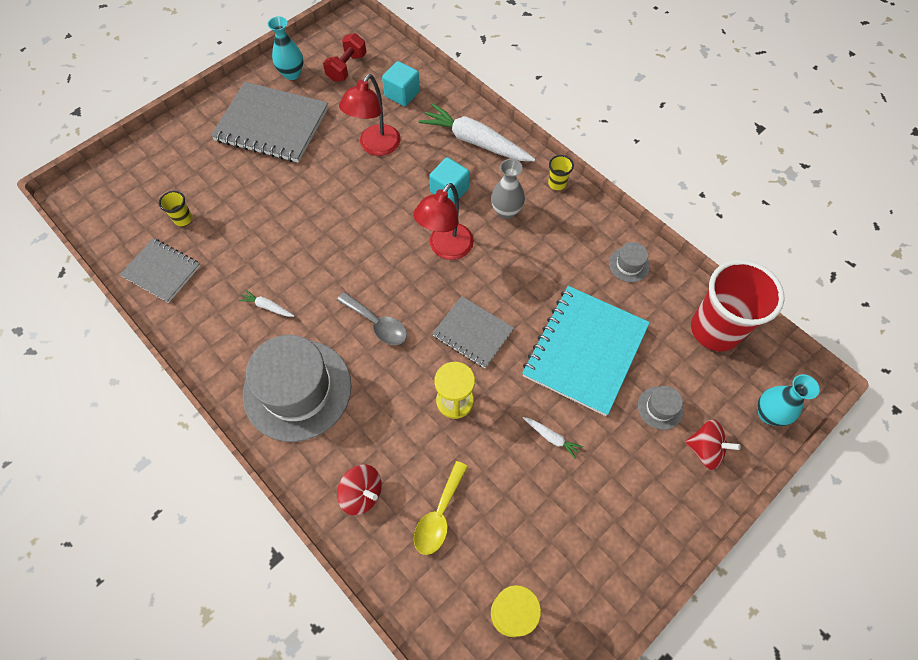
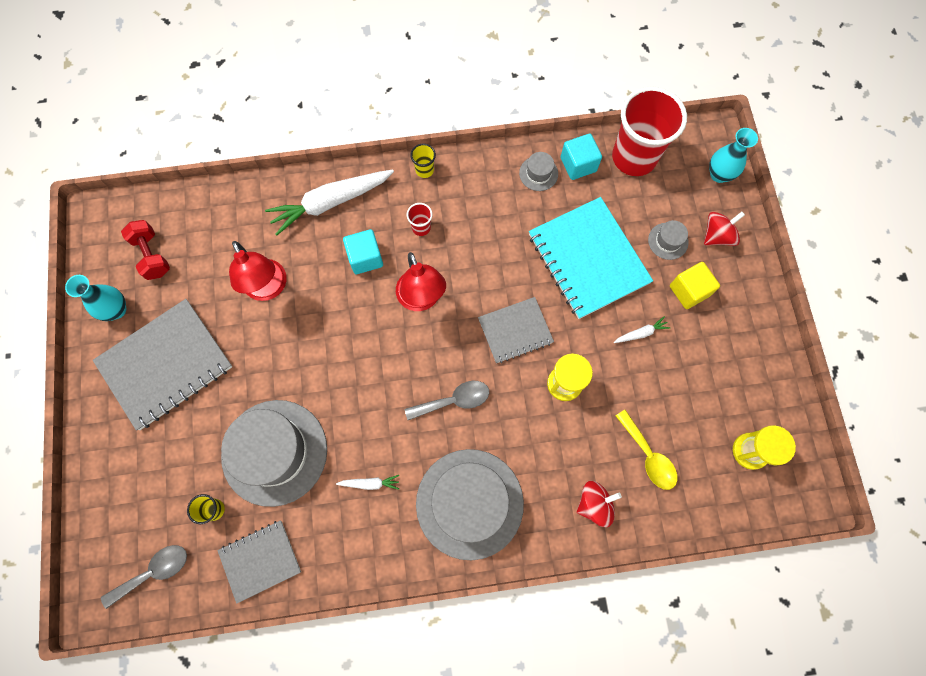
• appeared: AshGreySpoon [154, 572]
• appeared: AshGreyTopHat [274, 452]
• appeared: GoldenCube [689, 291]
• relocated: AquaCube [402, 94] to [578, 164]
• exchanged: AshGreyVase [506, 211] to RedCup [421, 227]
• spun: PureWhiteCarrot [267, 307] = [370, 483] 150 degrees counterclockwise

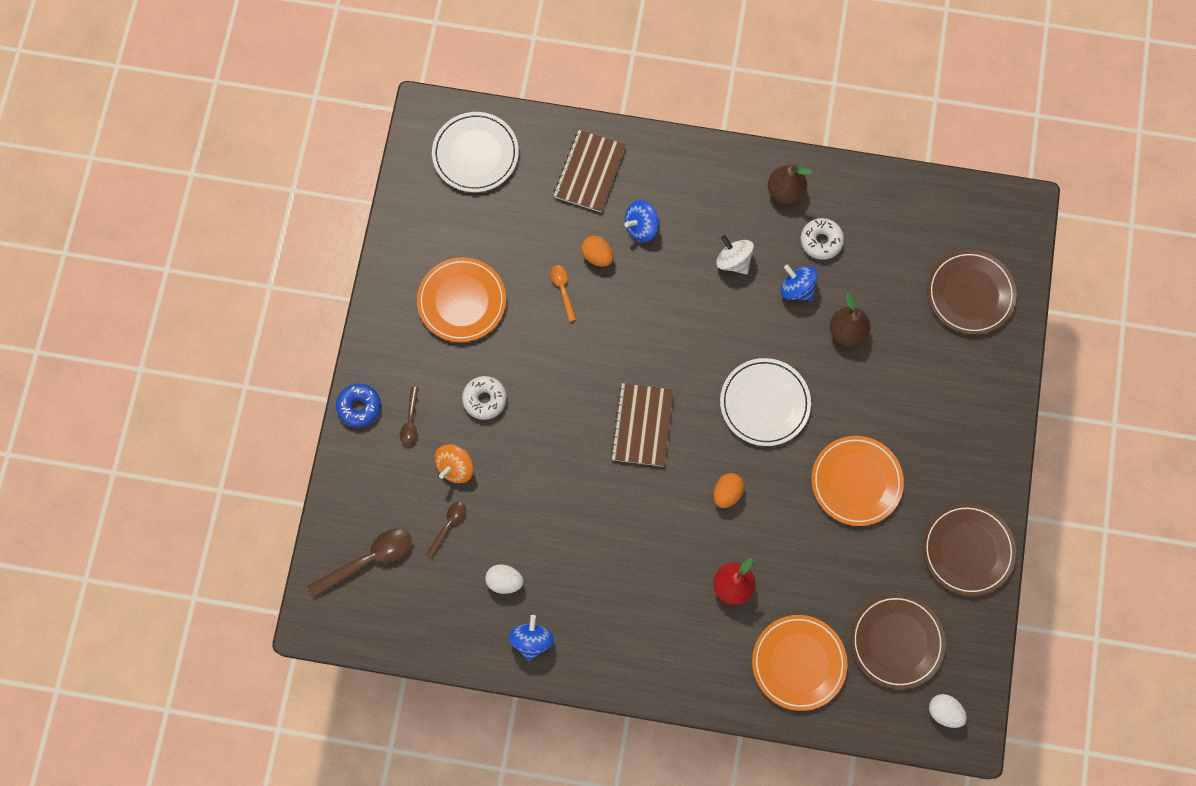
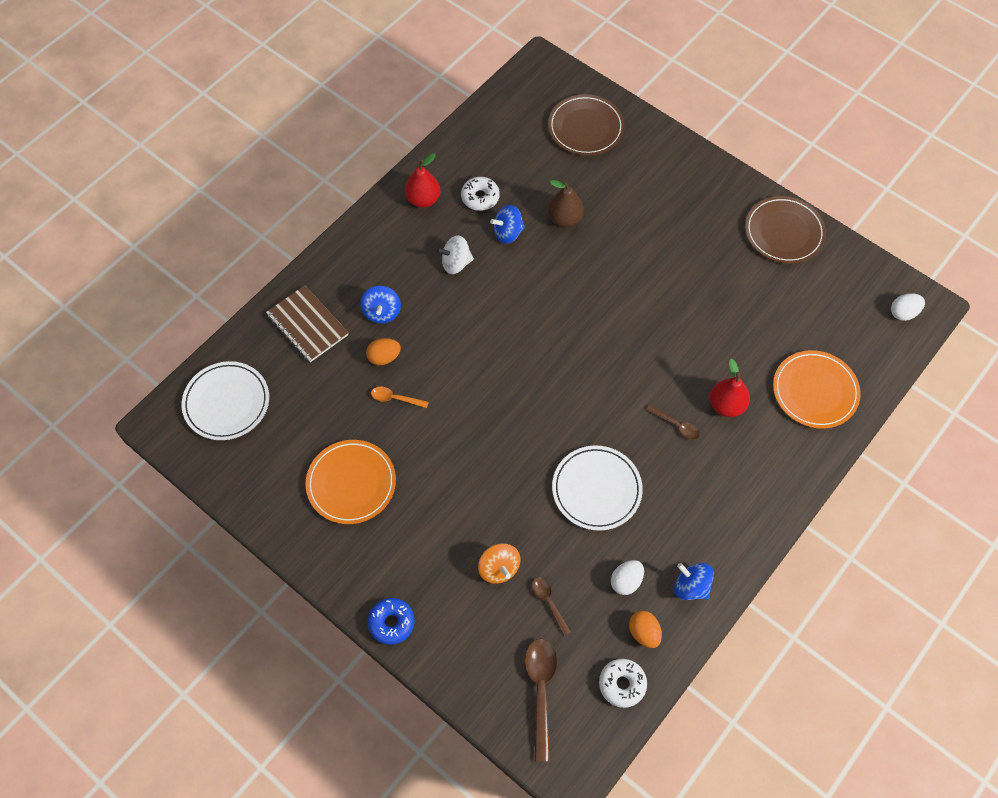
• missing: DarkBrownNotepad [642, 425]
• missing: BrightOrangeDinnerPlate [856, 481]
• missing: DarkBrownDinnerPlate [896, 642]
• relocated: DarkBrownSpoon [410, 421] to [676, 425]
• relocated: PureWhiteGlazedDonut [484, 399] to [622, 684]
• relocated: BrightOrangeToyEgg [727, 493] to [643, 632]
• relocated: PureWhiteDinnerPlate [764, 403] to [596, 489]
• colour: DarkBrownToyPear [785, 191] to RedToyPear [423, 199]

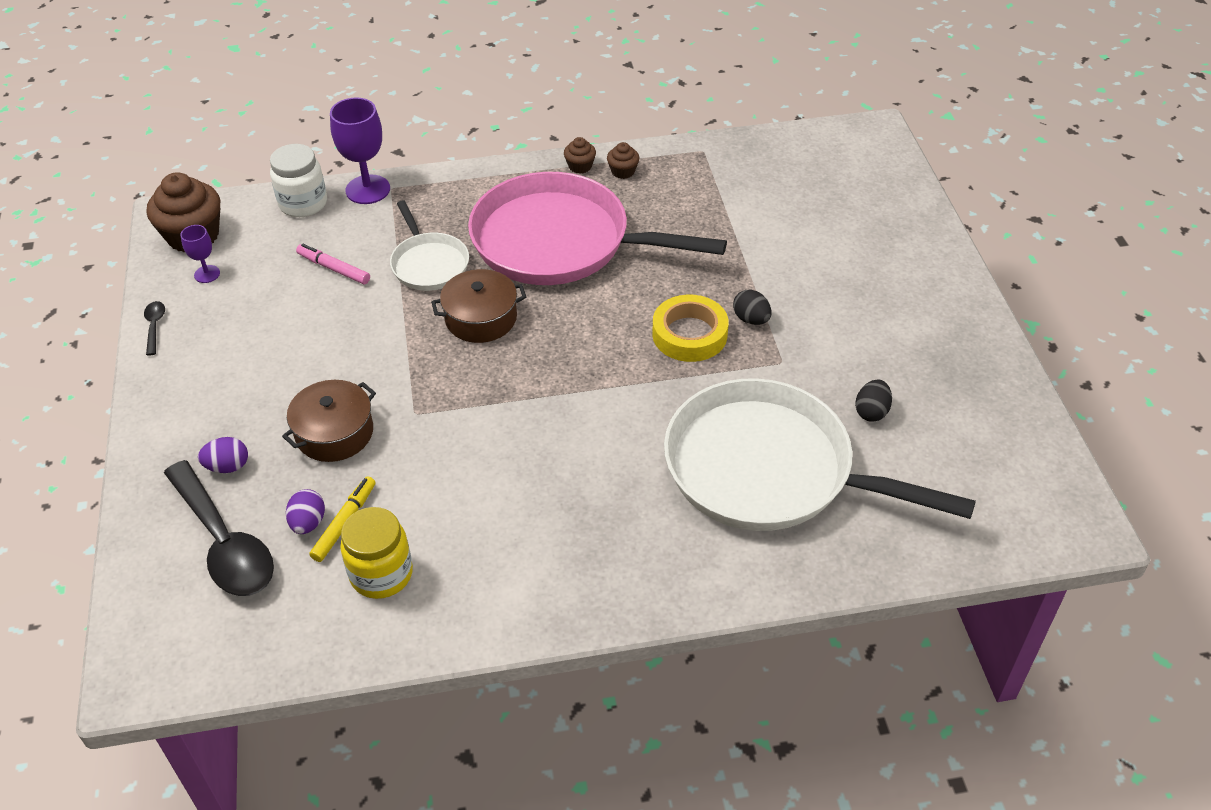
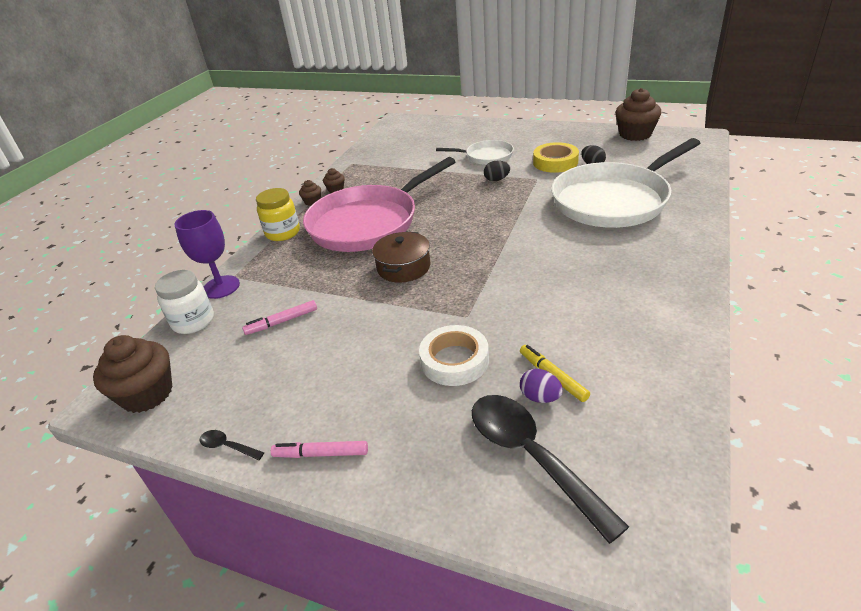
• missing: VioletChalice [207, 274]
• missing: VioletToyEgg [228, 466]
• appeared: PinkMarkerPen [321, 454]
• appeared: DarkBrownMuffin [635, 134]
• relocated: GoldenJar [381, 574] to [283, 233]
• relocated: PureWhiteSkillet [429, 264] to [486, 156]
• relocated: GoldenTape [689, 334] to [555, 162]
• exchanged: DarkBrownPot [334, 433] to PureWhiteTape [454, 360]
• spun: JetBlackSpoon [224, 543] = [531, 456] 120 degrees counterclockwise

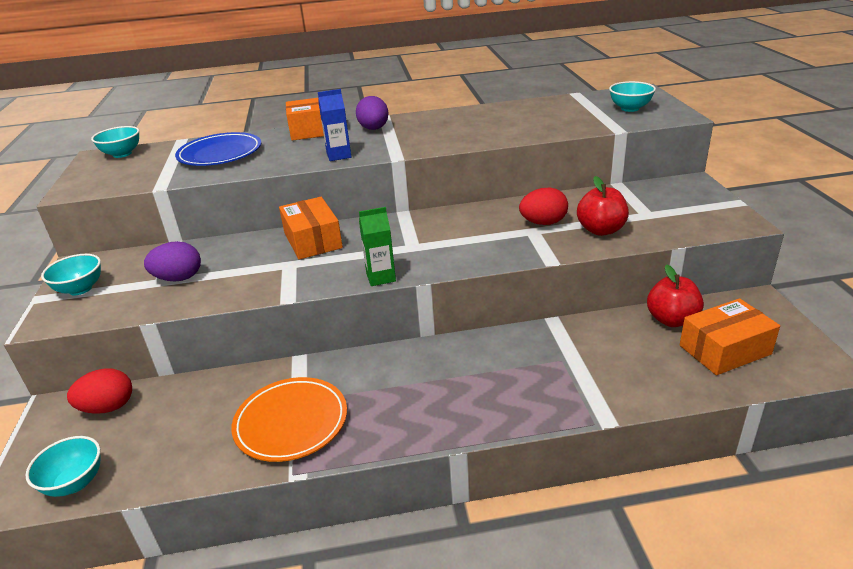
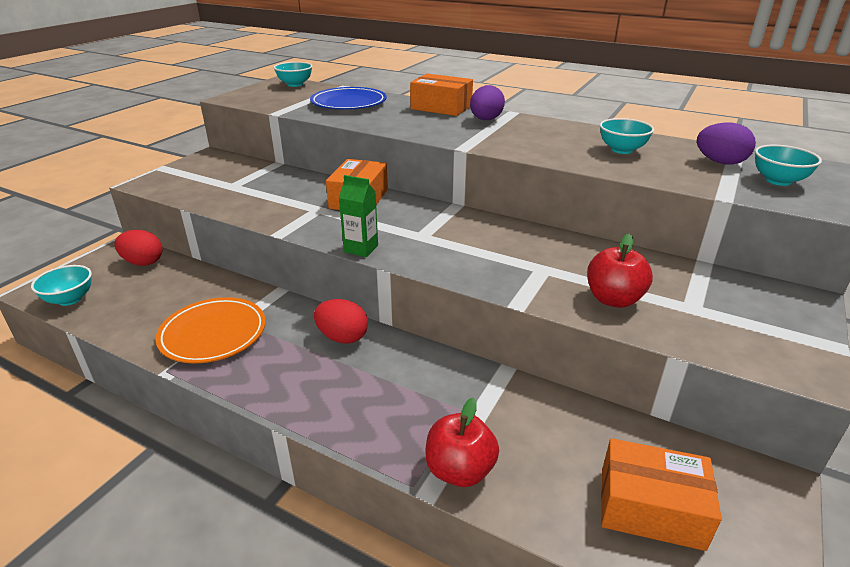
• missing: RoyalBlueCarton [339, 155]
• relocated: AquaDeepDish [80, 289] to [622, 150]
• relocated: VioletToyEgg [179, 278] to [720, 162]
• relocated: RedToyEgg [543, 223] to [342, 337]
• relocated: RedApple [671, 320] to [459, 470]

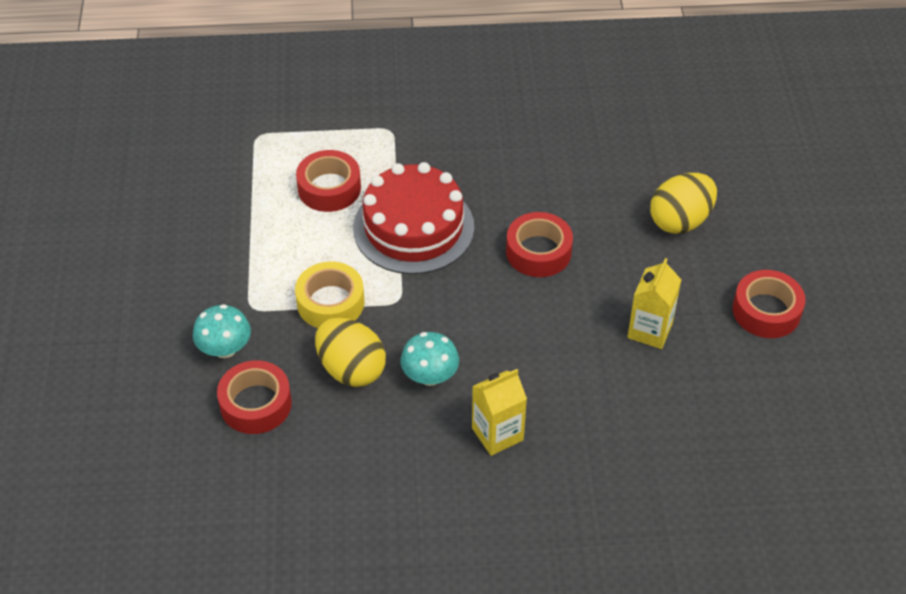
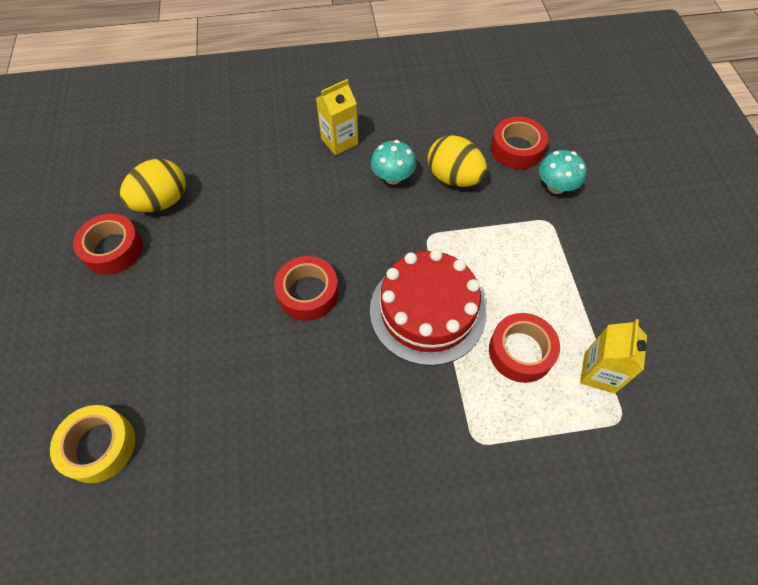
• relocated: GoldenTape [330, 302] to [99, 446]
• relocated: GoldenCarton [650, 330] to [599, 373]
• relocated: GoldenToyEgg [680, 221] to [162, 202]

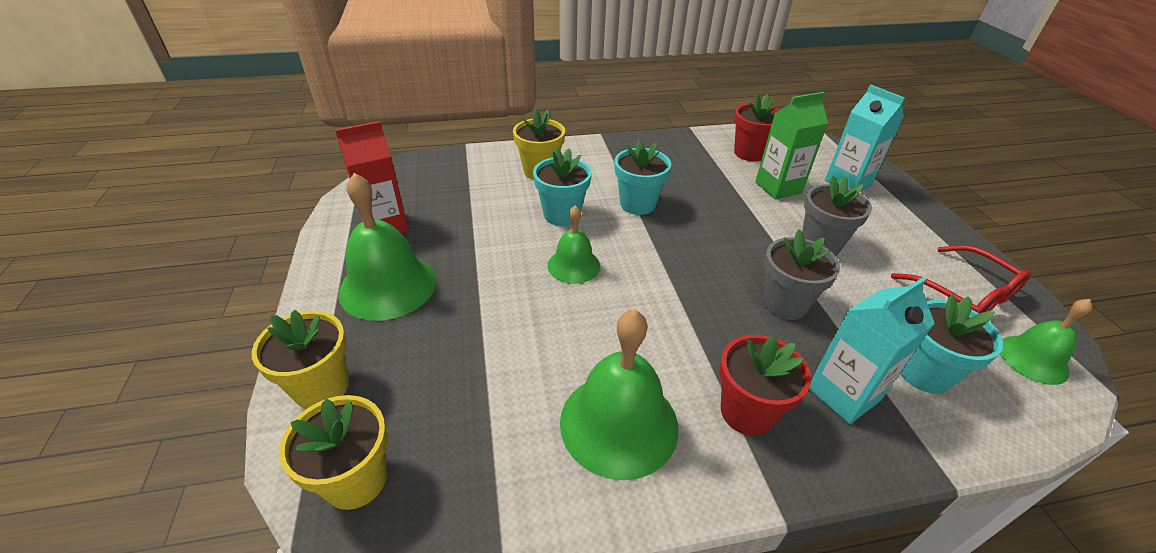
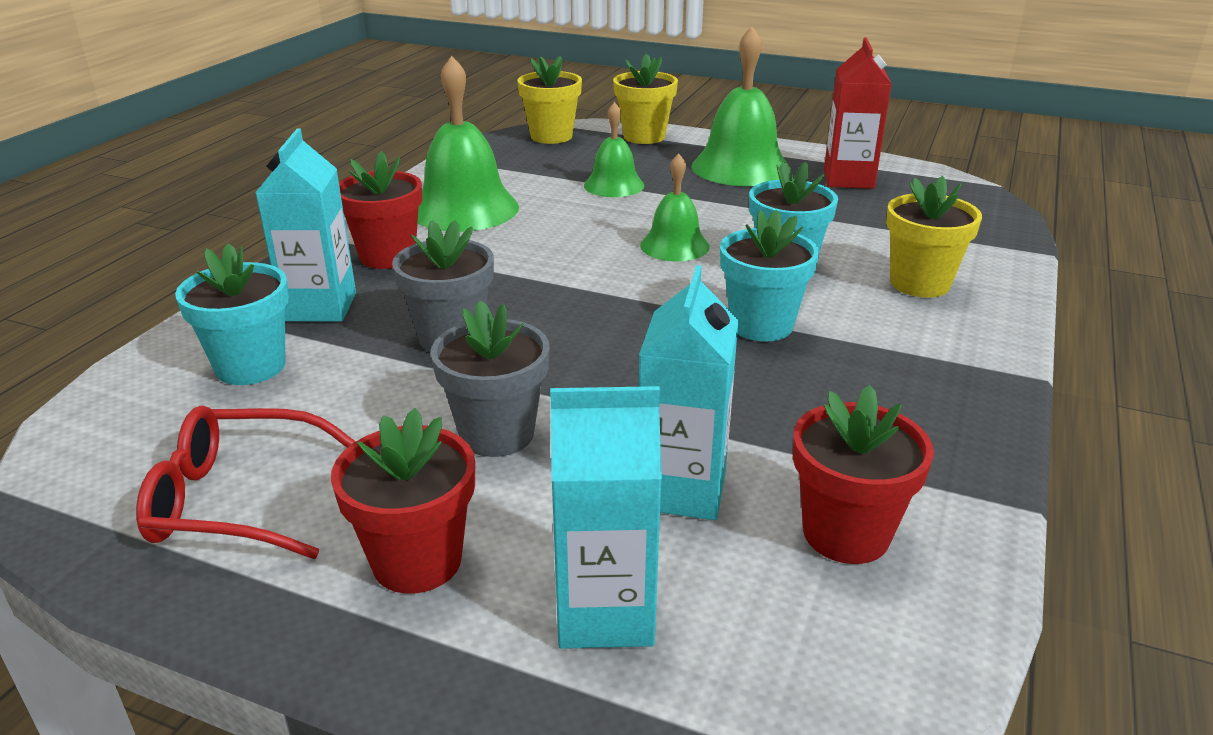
• appeared: RedPottedPlant [417, 561]
• relocated: GreenHandBell [1033, 359] to [614, 185]
• colour: GreenCarton [778, 187] to AquaCarton [681, 490]

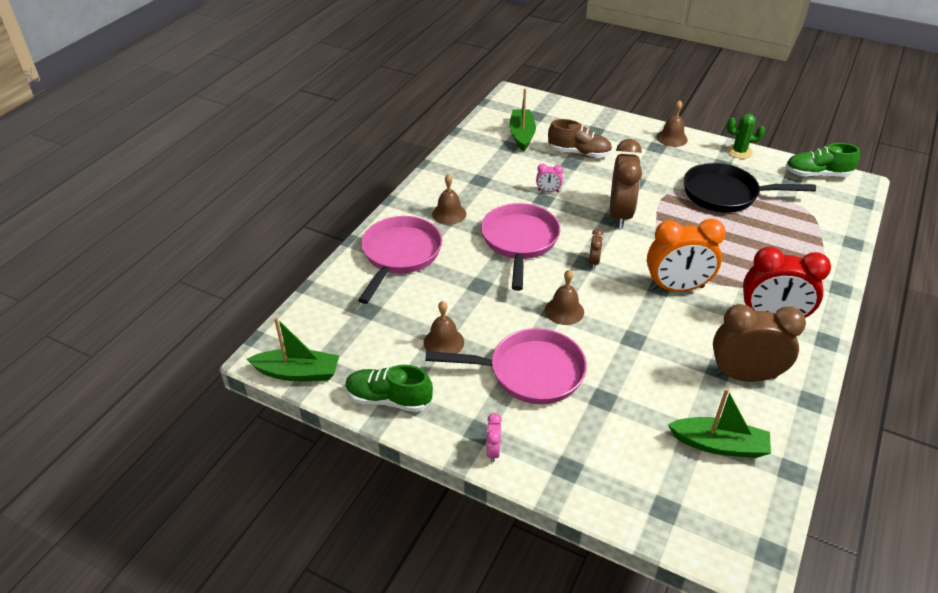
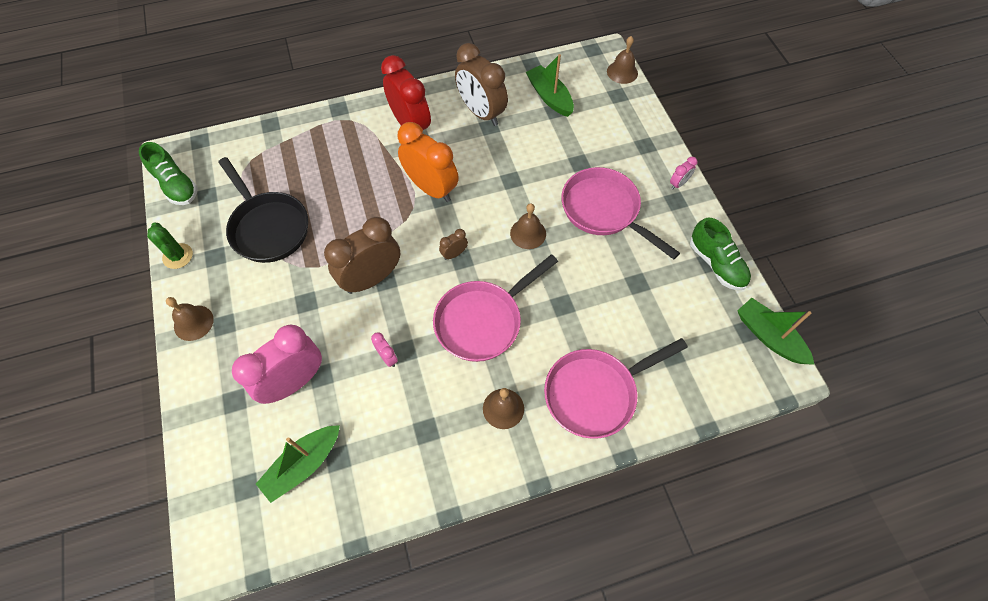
• relocated: DarkBrownHandBell [443, 342] to [622, 72]
• exchanged: DarkBrownLaceUpShoe [579, 153] to PinkBedsideClock [294, 382]

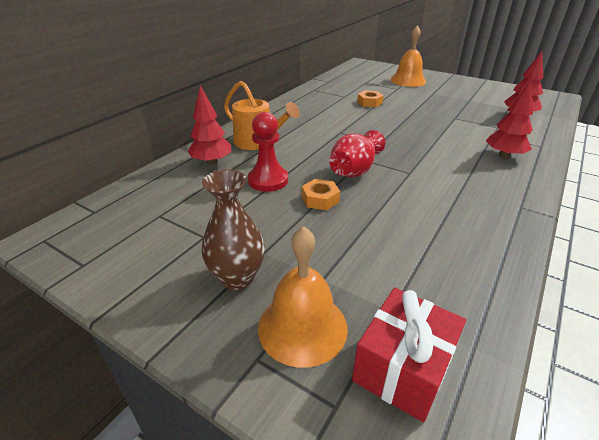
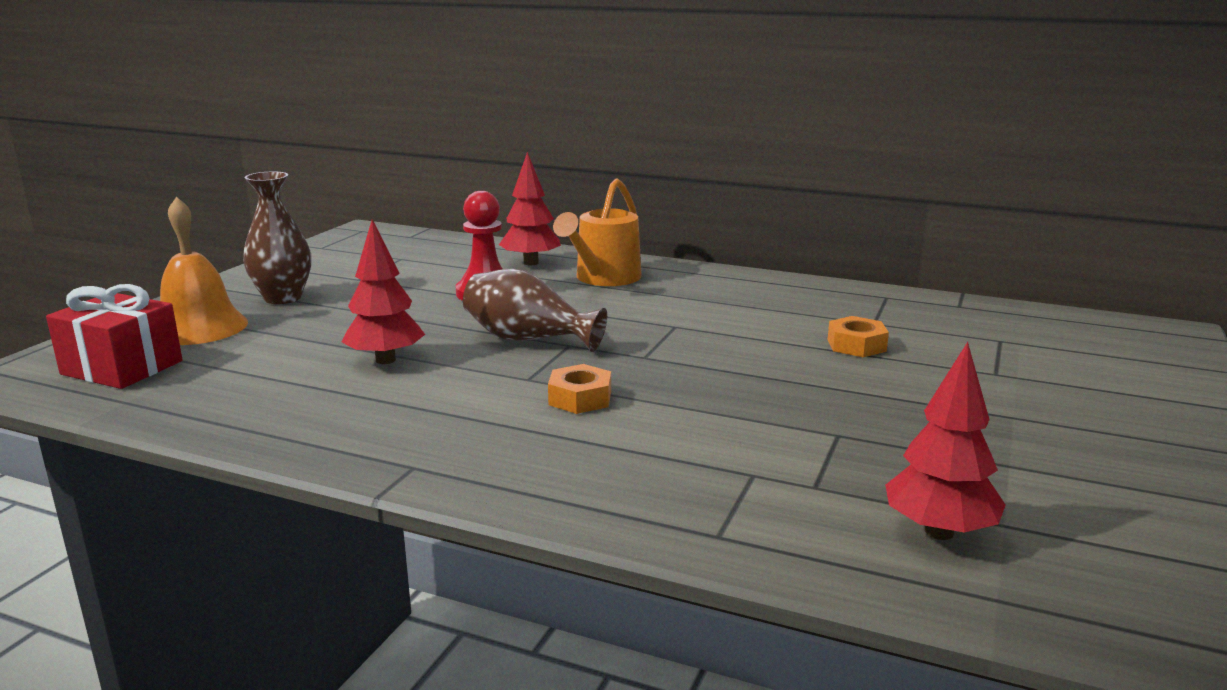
• missing: BrightOrangeHandBell [408, 80]
• relocated: BrightOrangeHexNut [320, 199] to [580, 398]
• relocated: RedFirTree [504, 156] to [385, 360]
• colour: RedVase [355, 170] to DarkBrownVase [528, 340]

